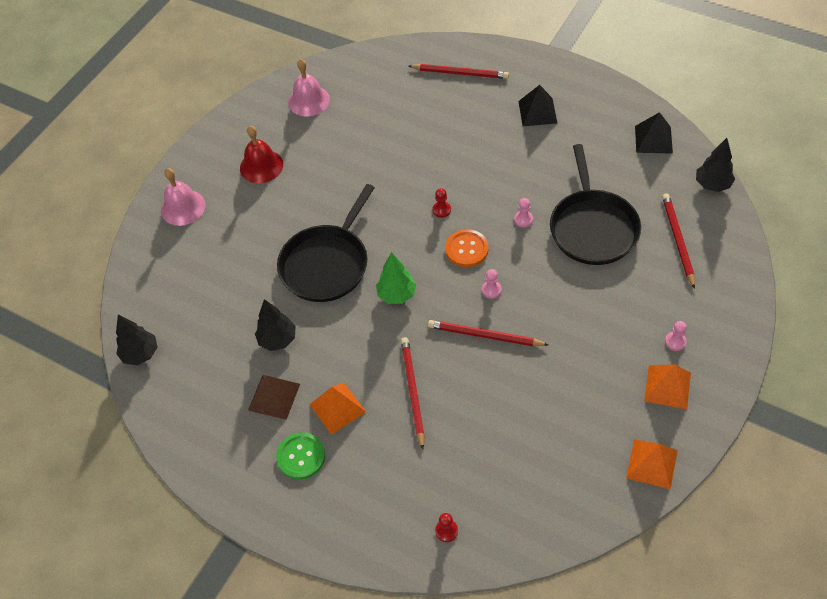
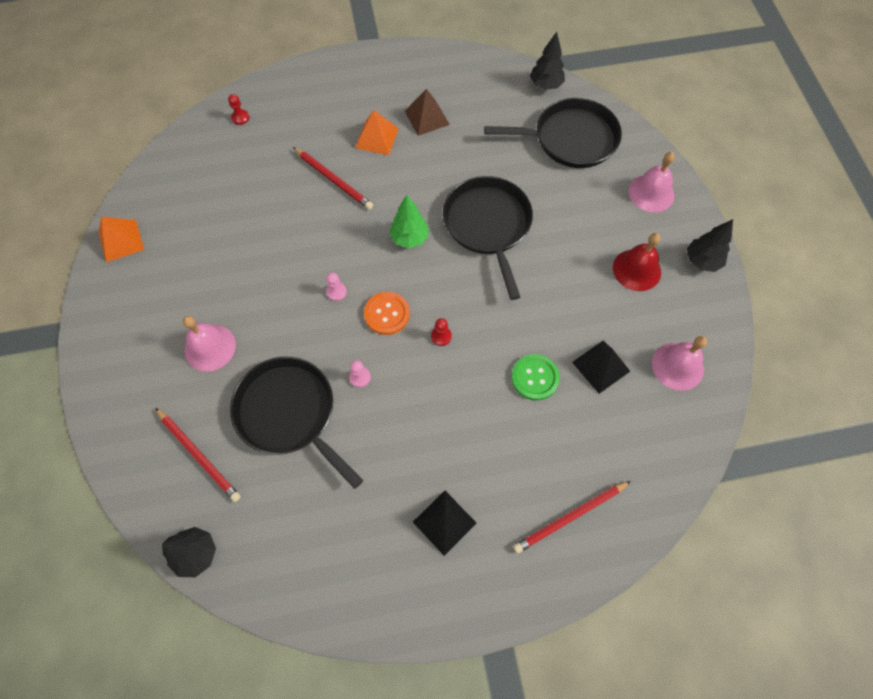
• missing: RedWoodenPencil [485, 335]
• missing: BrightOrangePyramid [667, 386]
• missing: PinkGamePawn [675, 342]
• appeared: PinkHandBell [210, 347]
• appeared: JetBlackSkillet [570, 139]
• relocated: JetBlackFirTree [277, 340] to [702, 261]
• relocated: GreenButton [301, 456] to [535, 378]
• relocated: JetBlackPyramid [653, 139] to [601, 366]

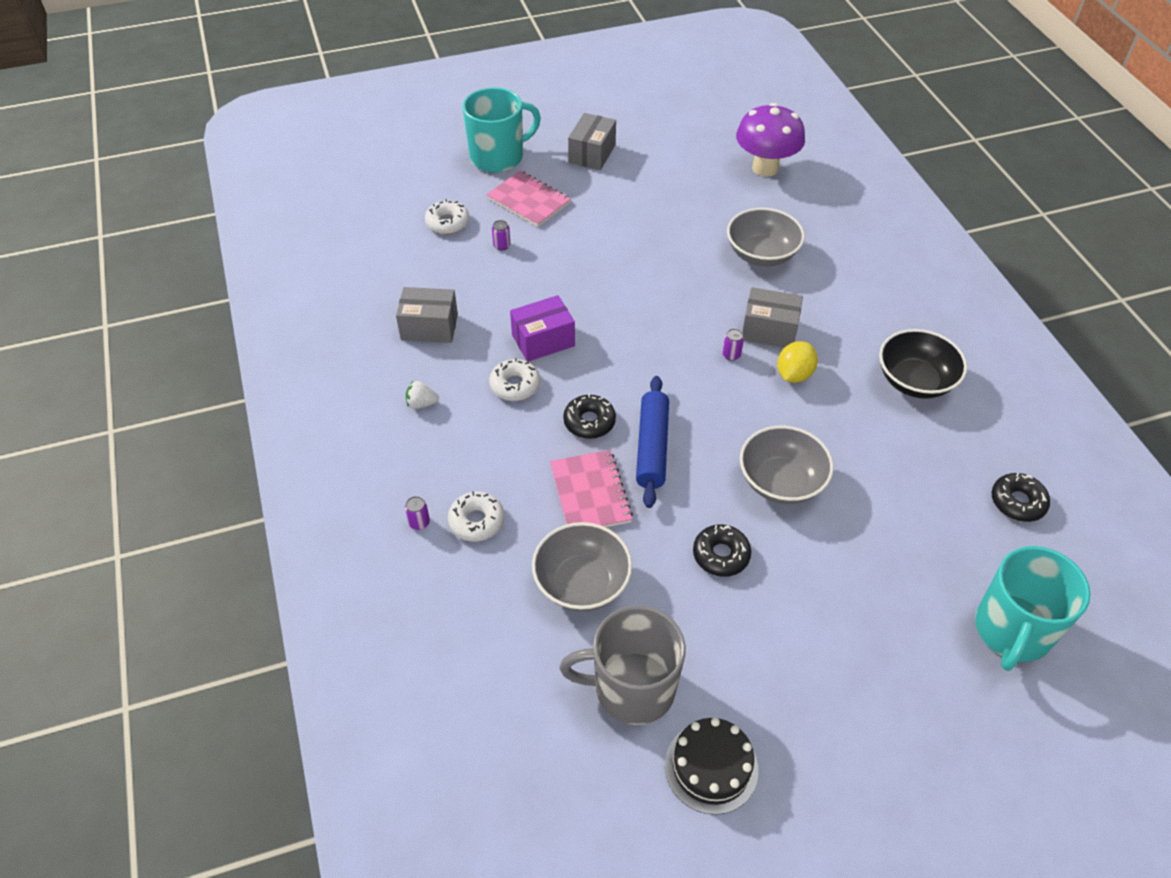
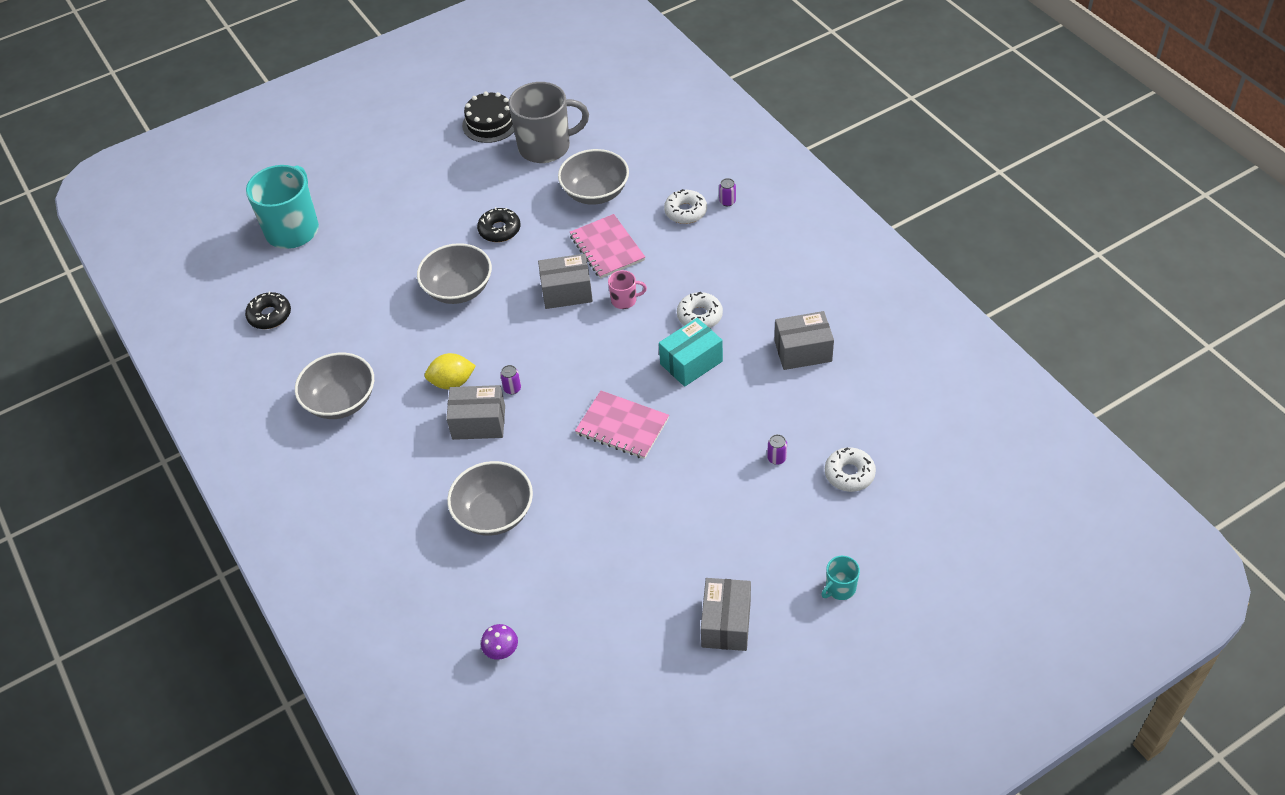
• missing: PureWhiteBerry [421, 403]
• relocated: PinkNotepad [529, 201] to [622, 426]
• exchanged: JetBlackGlazedDonut [589, 422] to PinkCoffeeMug [624, 300]
• exchanged: RoyalBluePastryRoller [652, 447] to AshGreyPackage [567, 292]
• colour: VioletPackage [543, 340] to AquaPackage [691, 362]
• colour: JetBlackDeepDish [915, 381] to AshGreyDeepDish [341, 401]
• spun: GoldenCitrusFruit [794, 374] = [452, 382] 60 degrees clockwise
• size: AquaCoffeeMug [498, 157] = [840, 588] x0.44
• size: VioletToadstool [765, 168] = [502, 652] x0.43

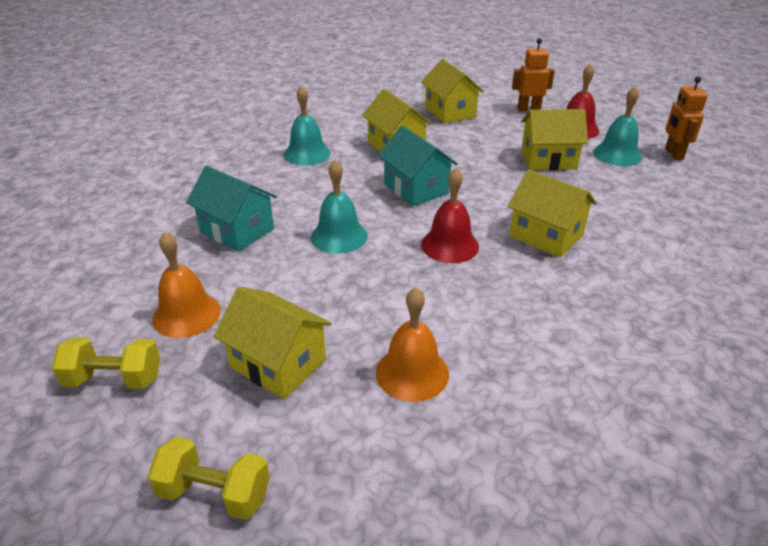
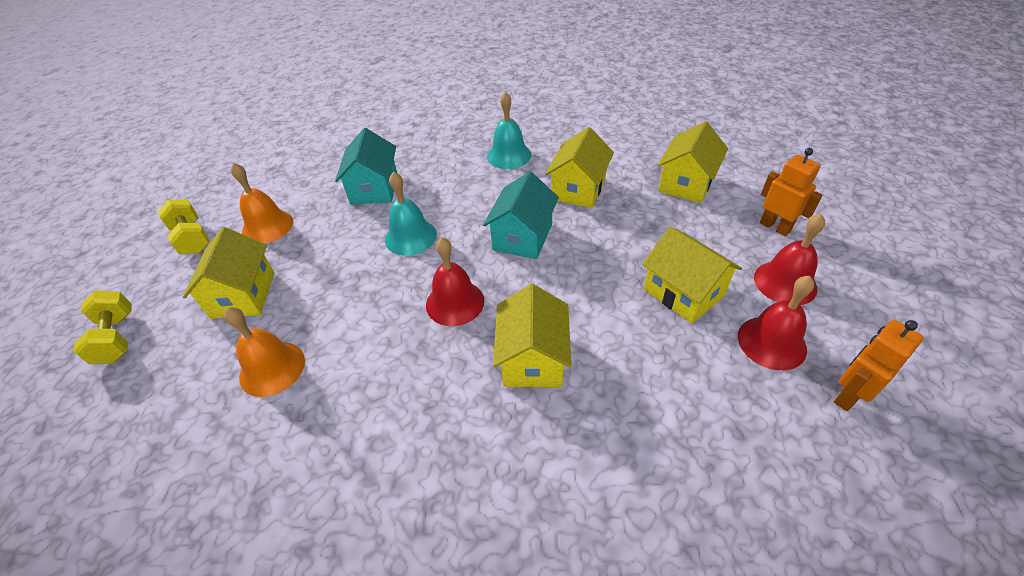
• colour: AquaHandBell [617, 154] to RedHandBell [771, 342]

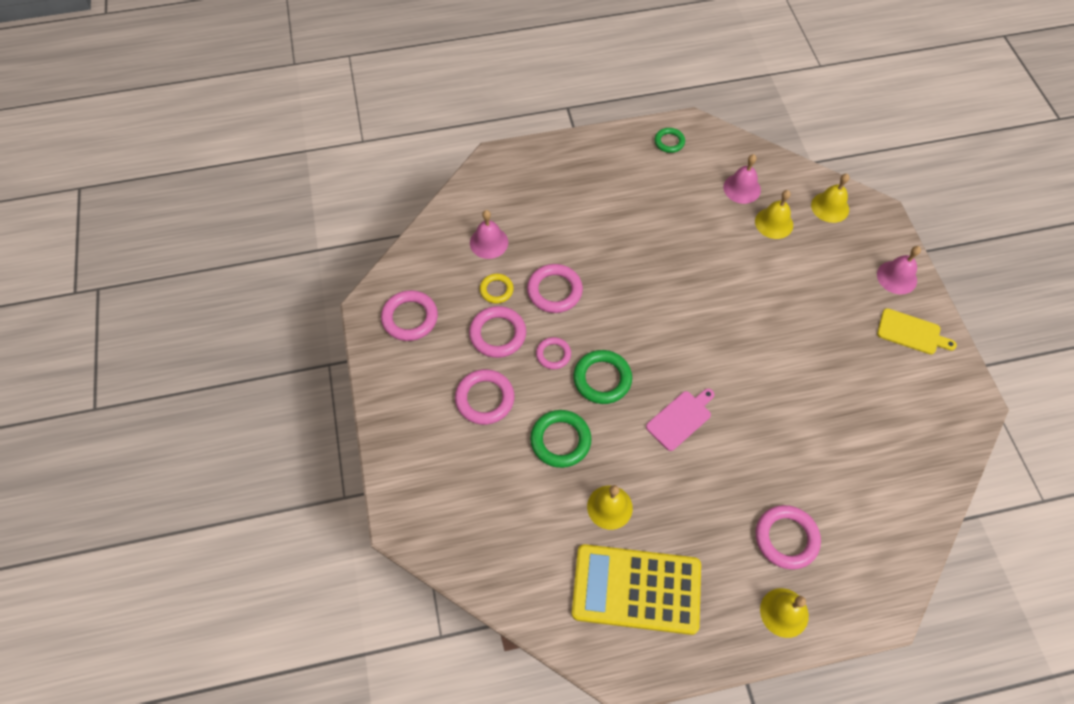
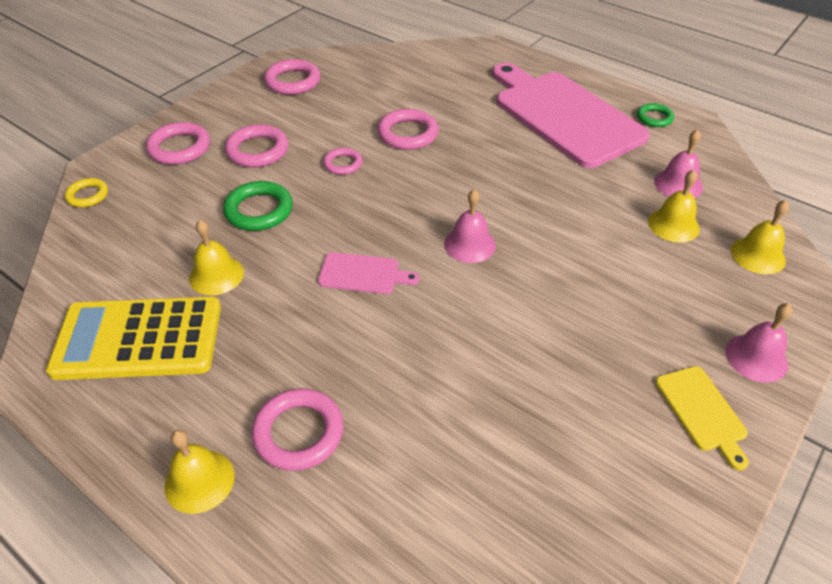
• missing: GreenTorus [602, 379]
• appeared: PinkCuttingBoard [564, 115]
• relocated: PinkTorus [497, 334] to [179, 148]
• relocated: PinkHandBell [489, 242] to [470, 244]
• relocated: GoldenTorus [496, 290] to [88, 195]
• spun: GoldenAddingMachine [636, 589] = [138, 339] 60 degrees counterclockwise

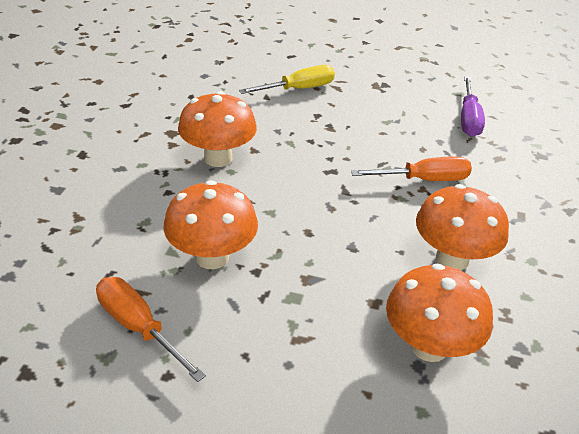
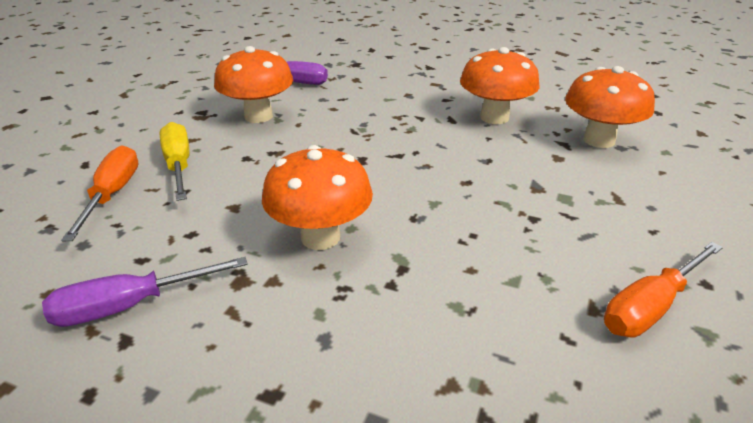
• appeared: VioletFlatScrewdriver [130, 306]
• relocated: BrightOrangeToadstool [212, 257] to [258, 116]
• relocated: BrightOrangeFlatScrewdriver [424, 180] to [112, 194]

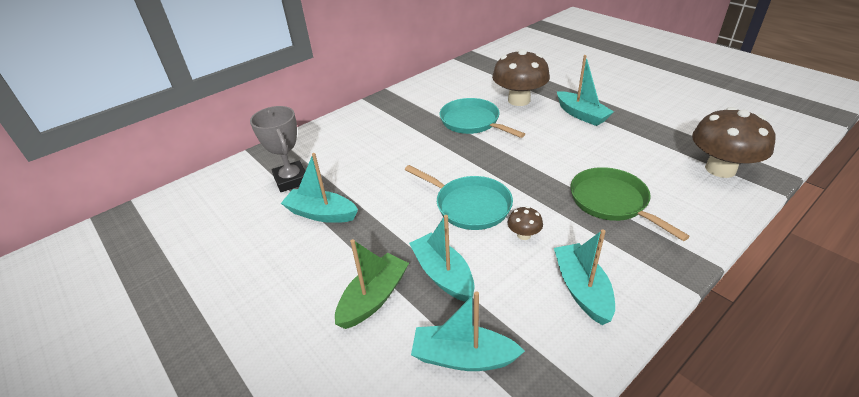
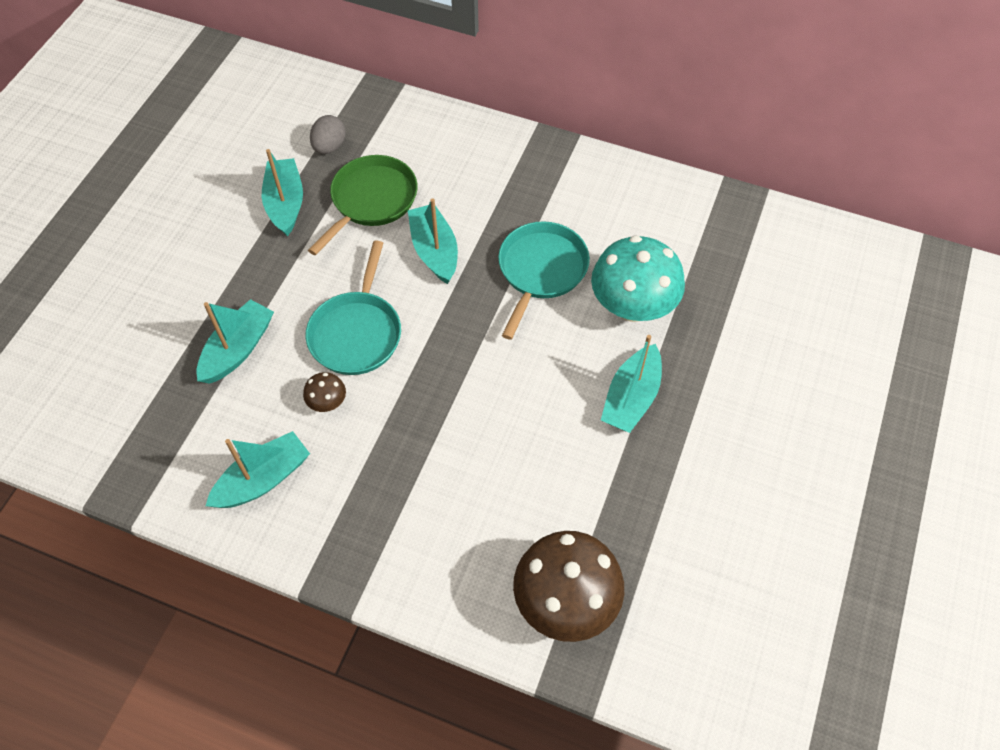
• missing: GreenBoat [374, 298]
• relocated: AquaBoat [463, 357] to [434, 251]
• relocated: GreenSkillet [611, 202] to [371, 200]
• exchanged: AshGreyTrophy [291, 180] to AshGreyToyEgg [329, 147]
• colour: DarkBrownToadstool [519, 100] to AquaToadstool [632, 306]

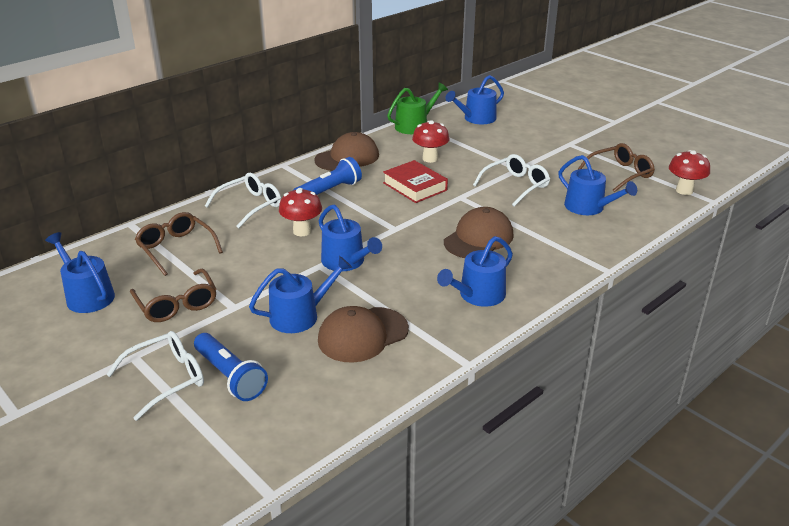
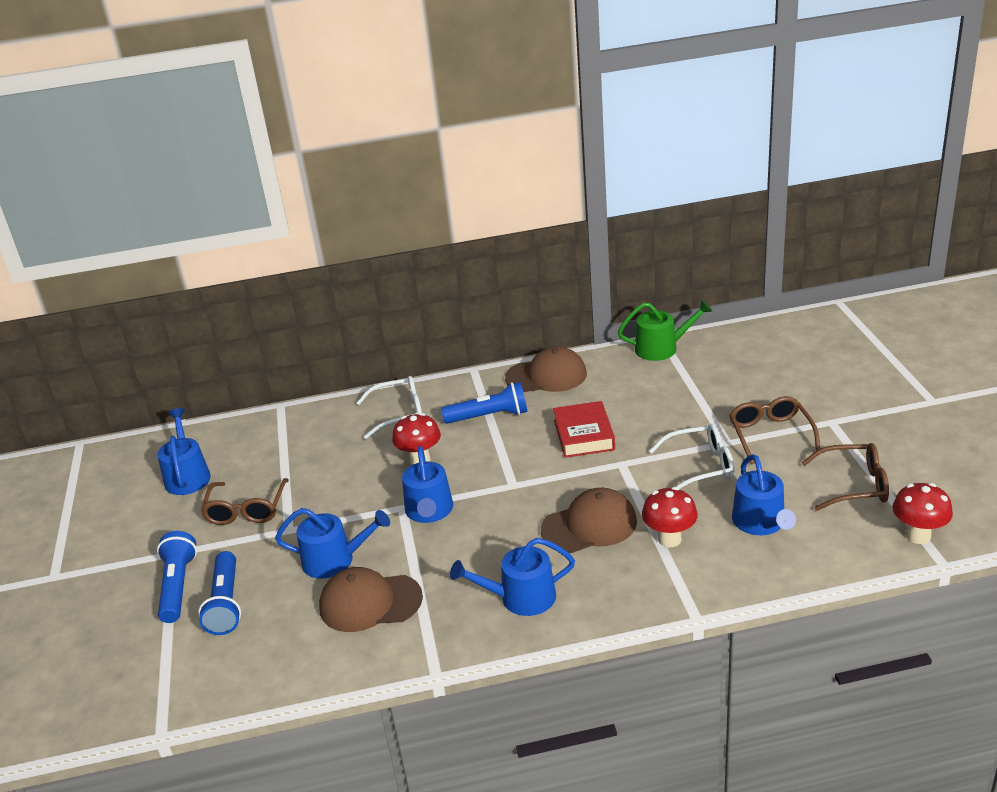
• missing: RoyalBlueSprinklingCan [476, 119]
• relocated: DarkBrownEyeglasses [176, 248] to [770, 435]
• relocated: RedToadstool [430, 159] to [669, 539]
• exchanged: PureWhiteEyeglasses [167, 379] to RoyalBlueFlashlight [178, 586]

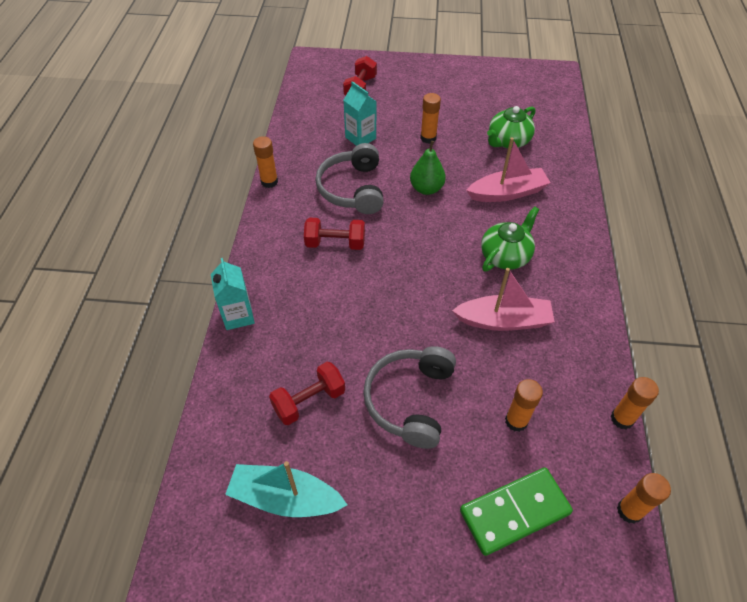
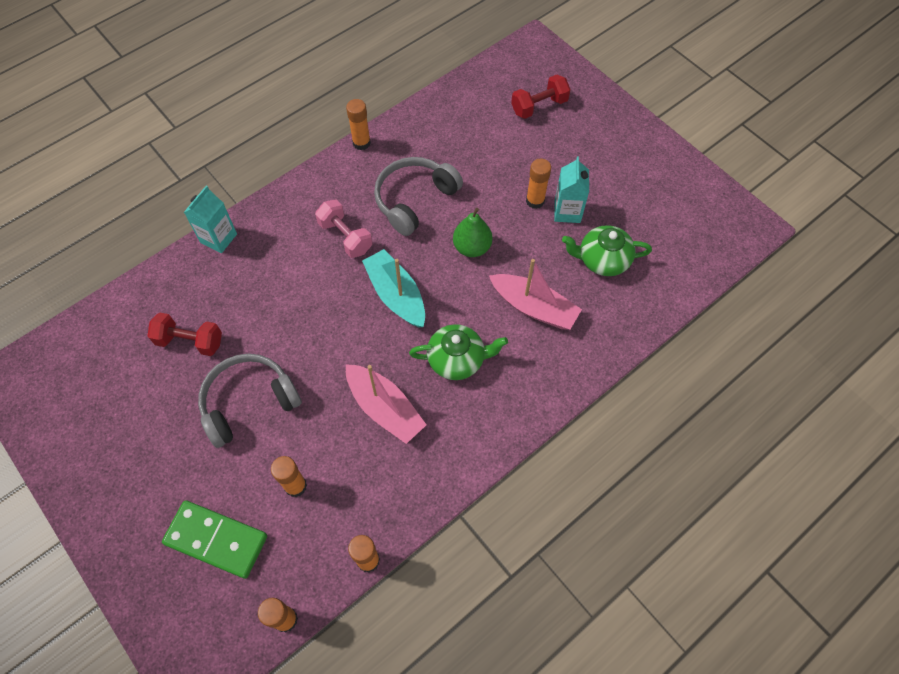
• relocated: AquaBoat [285, 498] to [396, 295]
• relocated: AquaCarton [360, 138] to [567, 211]
• colour: RedDumbbell [335, 243] to PinkDumbbell [345, 237]

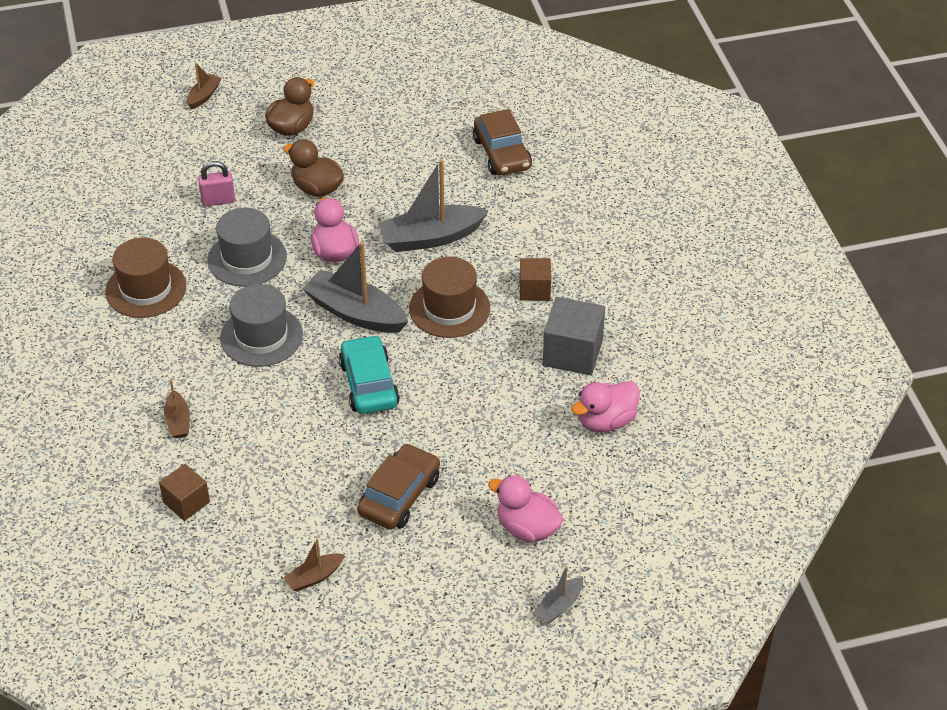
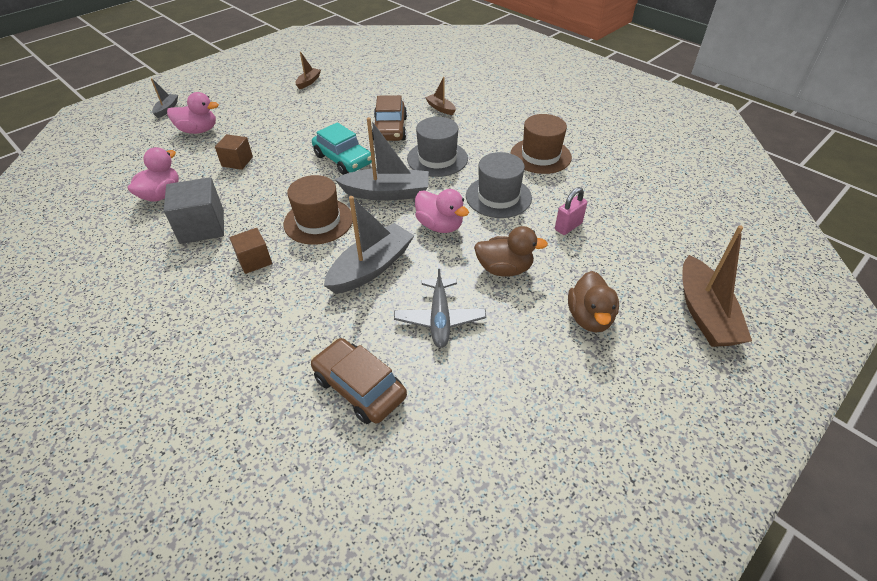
• appeared: AshGreyPlane [440, 318]
• relocated: DarkBrownCube [186, 502] to [237, 161]
• relocated: DarkBrownToyCar [399, 496] to [390, 129]
• size: DarkBrownBoat [204, 96] = [704, 313] x2.00

